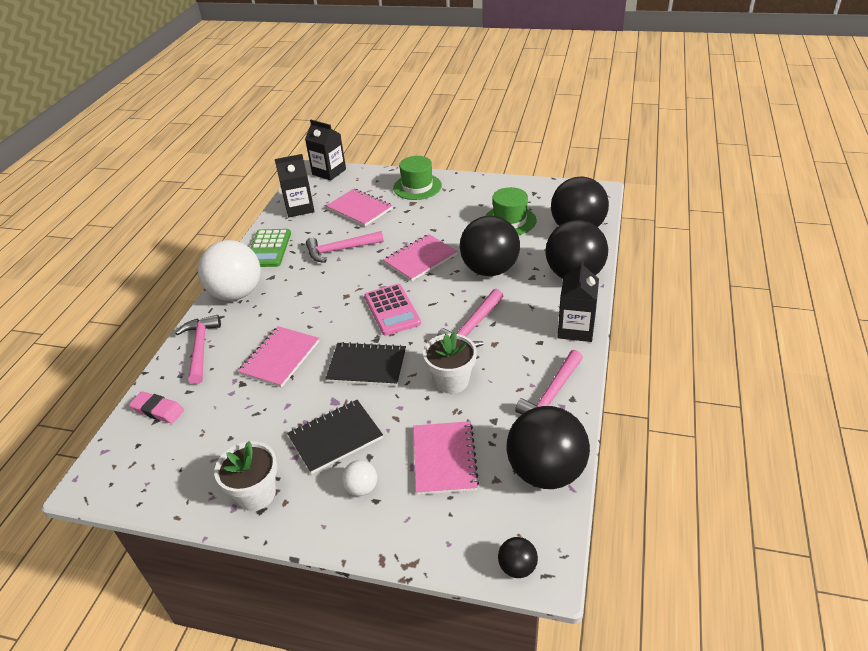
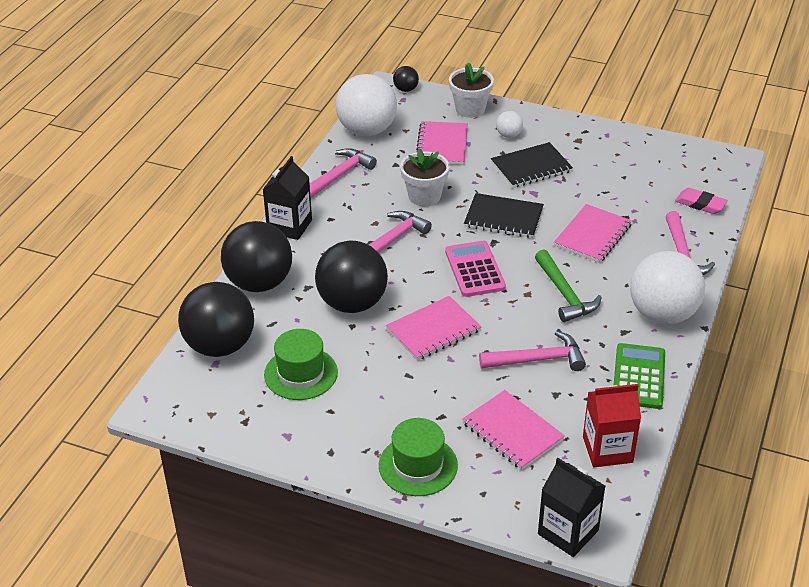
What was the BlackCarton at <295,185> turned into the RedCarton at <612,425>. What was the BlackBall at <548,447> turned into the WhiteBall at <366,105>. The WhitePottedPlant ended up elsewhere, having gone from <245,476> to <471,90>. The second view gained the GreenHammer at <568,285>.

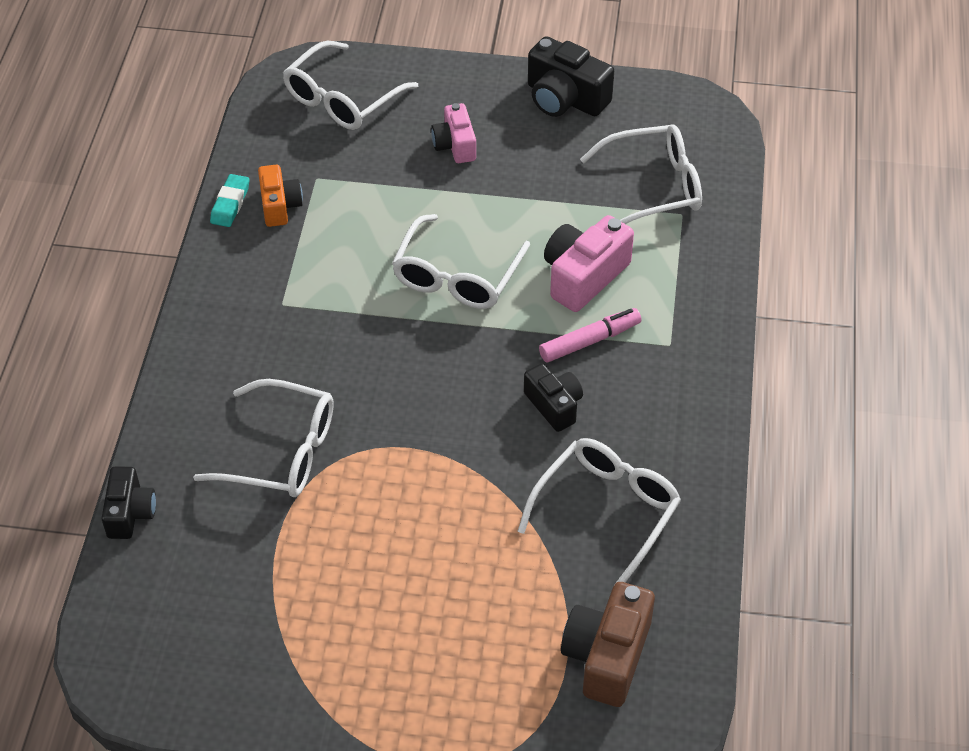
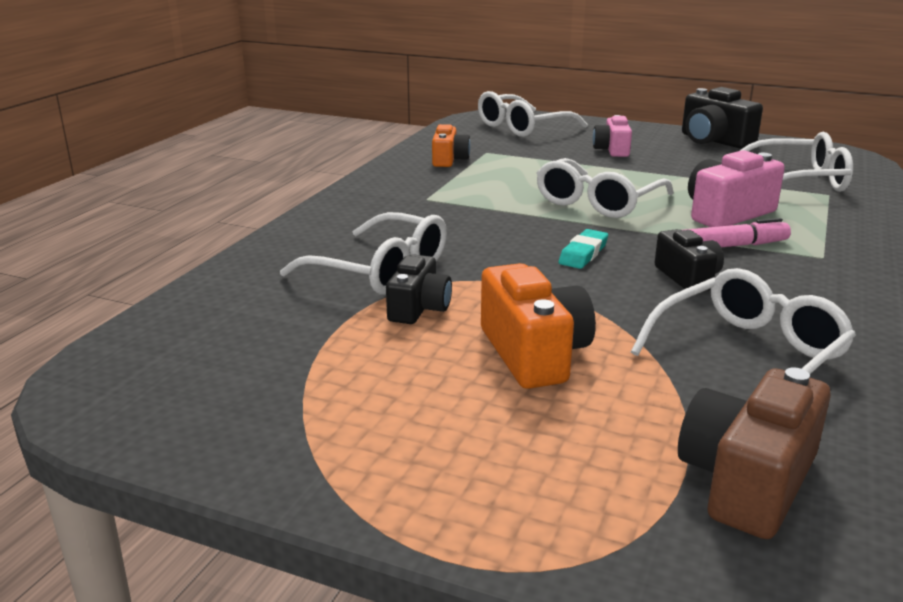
The AquaPencilEraser ended up elsewhere, having gone from <229,200> to <583,249>. The BlackCompactCamera ended up elsewhere, having gone from <129,503> to <419,289>. The second view gained the OrangeCompactCamera at <538,326>.

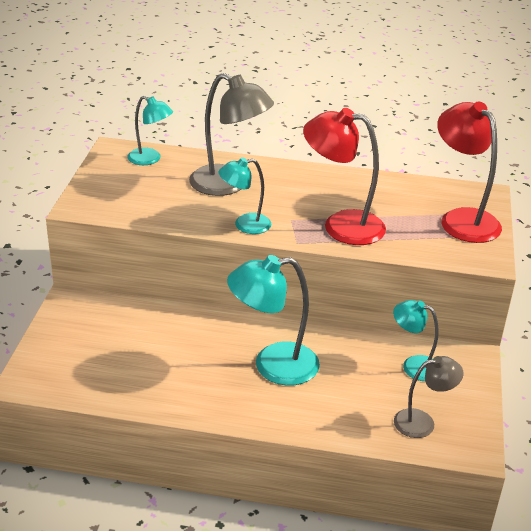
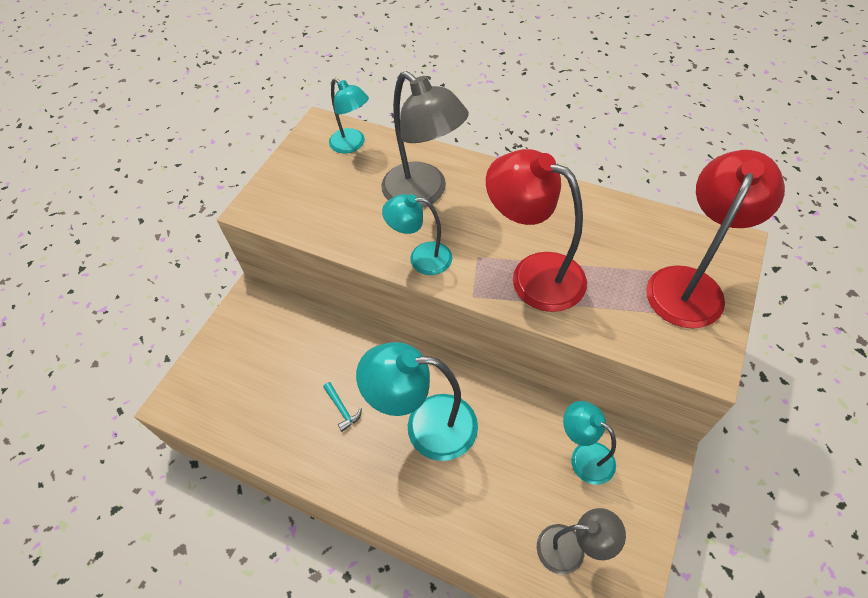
The RedDeskLamp at <469,172> ended up facing another way, 45 degrees clockwise from before. The second view gained the AquaHammer at <342,407>.

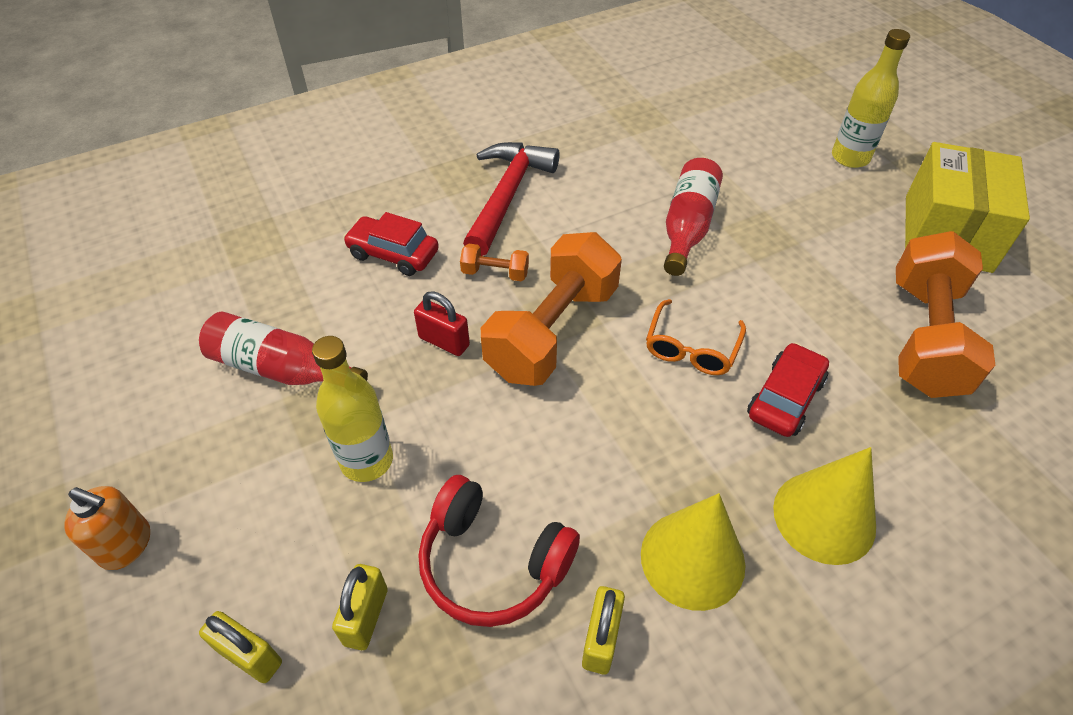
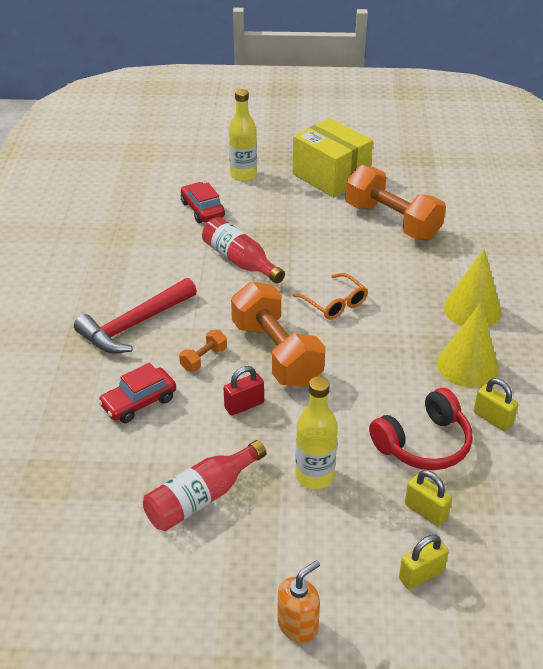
The RedHammer at <511,199> ended up facing another way, 90 degrees counterclockwise from before. The RedAutomobile ended up elsewhere, having gone from <788,390> to <203,202>.

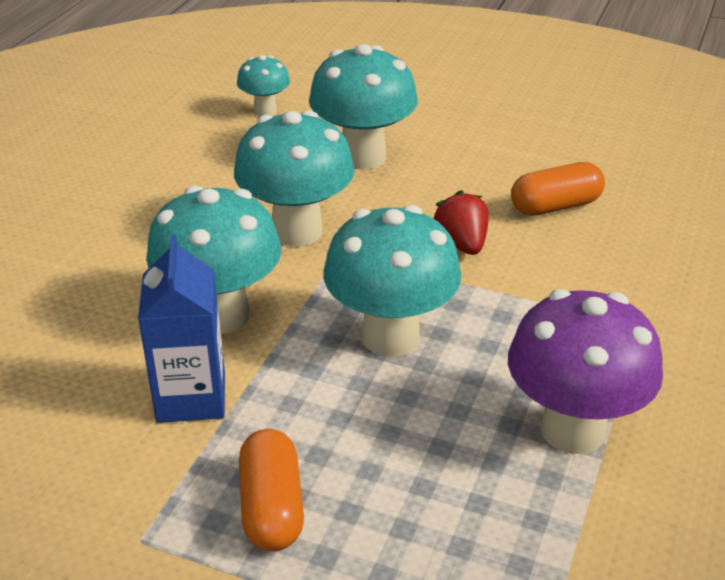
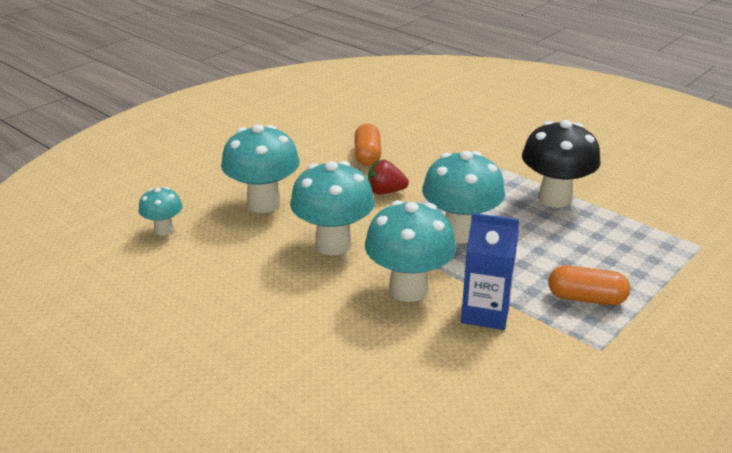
What was the RoyalPurpleToadstool at <585,371> turned into the BlackToadstool at <561,164>.

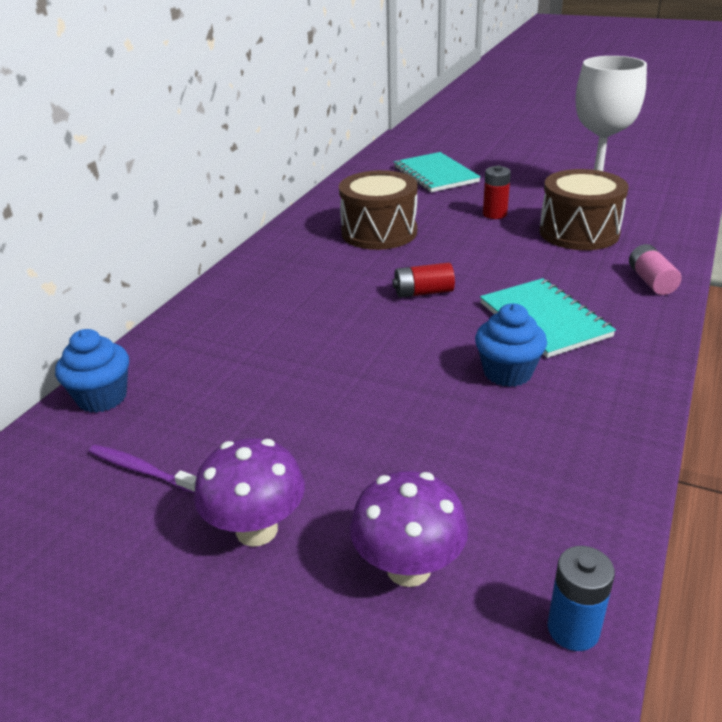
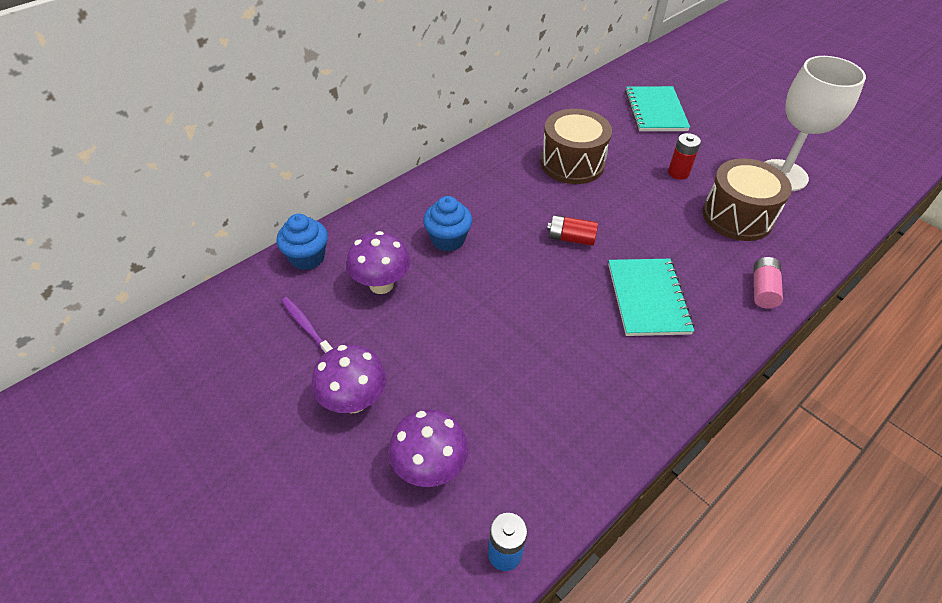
The RoyalBlueMuffin ended up elsewhere, having gone from <511,345> to <447,224>. The second view gained the RoyalPurpleToadstool at <378,262>.

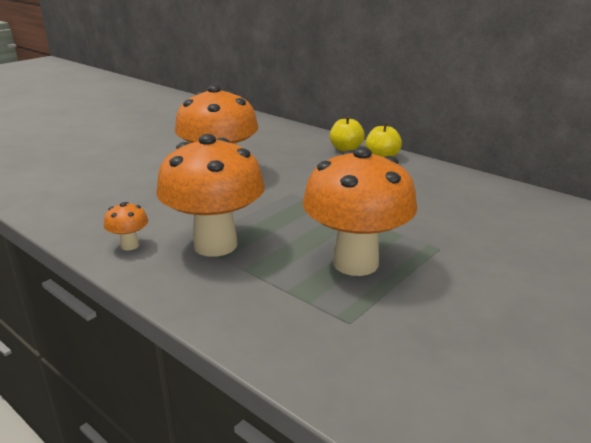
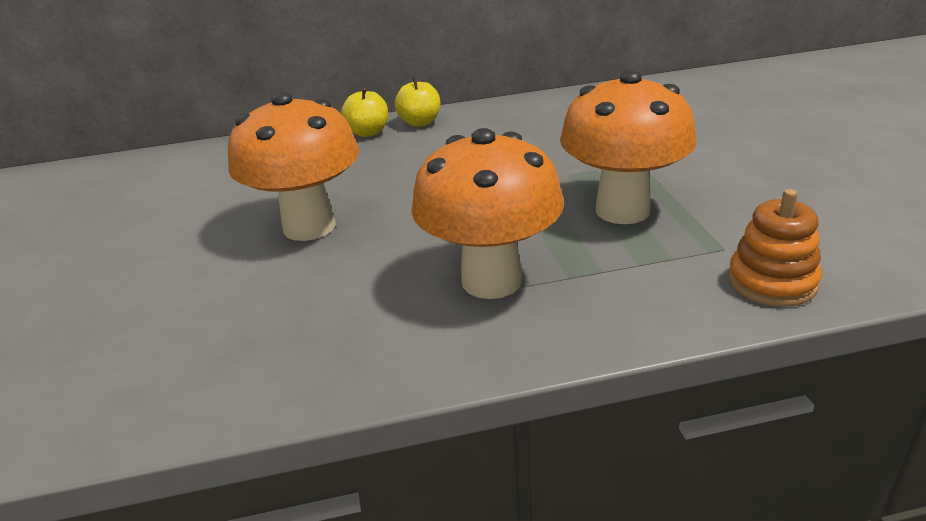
The second view lost the OrangeToadstool at <126,226>. The second view gained the OrangeStackingRings at <775,248>.

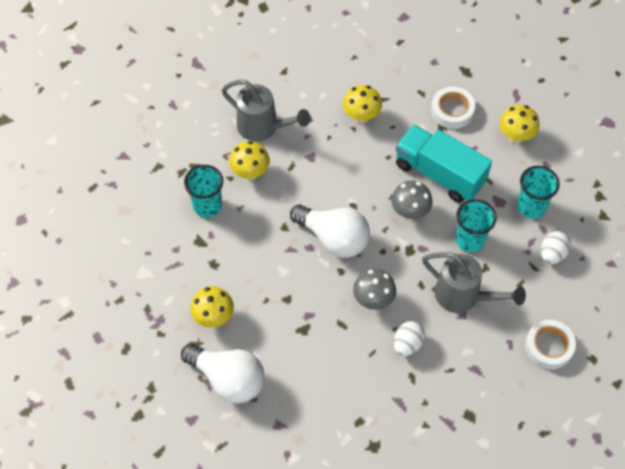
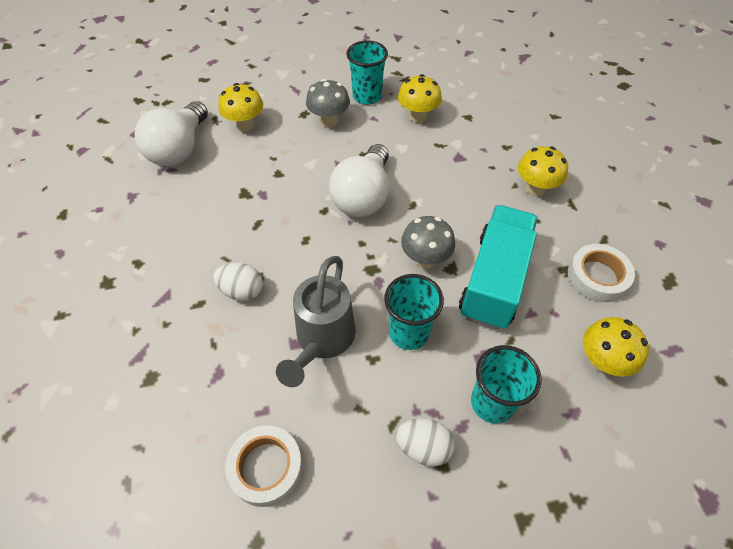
The second view lost the GreySprinklingCan at <266,110>. The GreyToadstool ended up elsewhere, having gone from <374,289> to <328,103>.

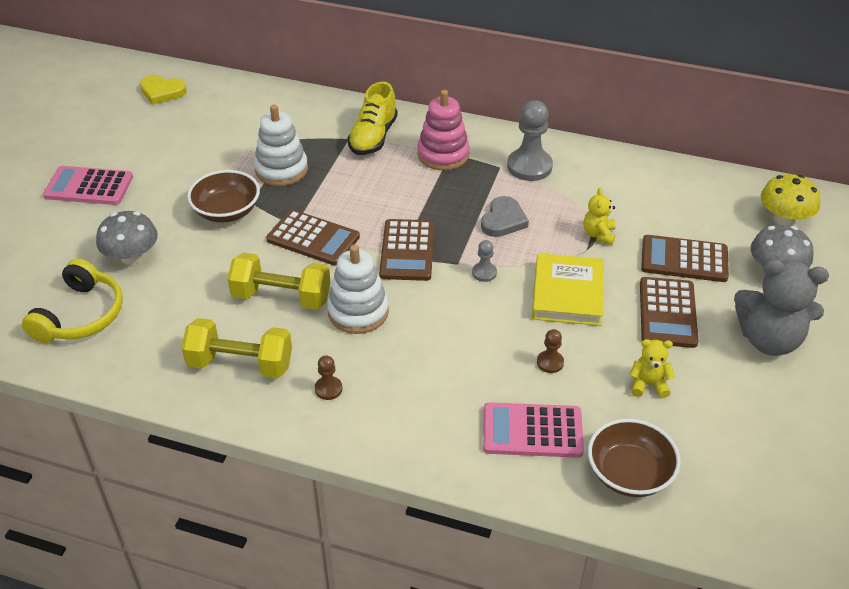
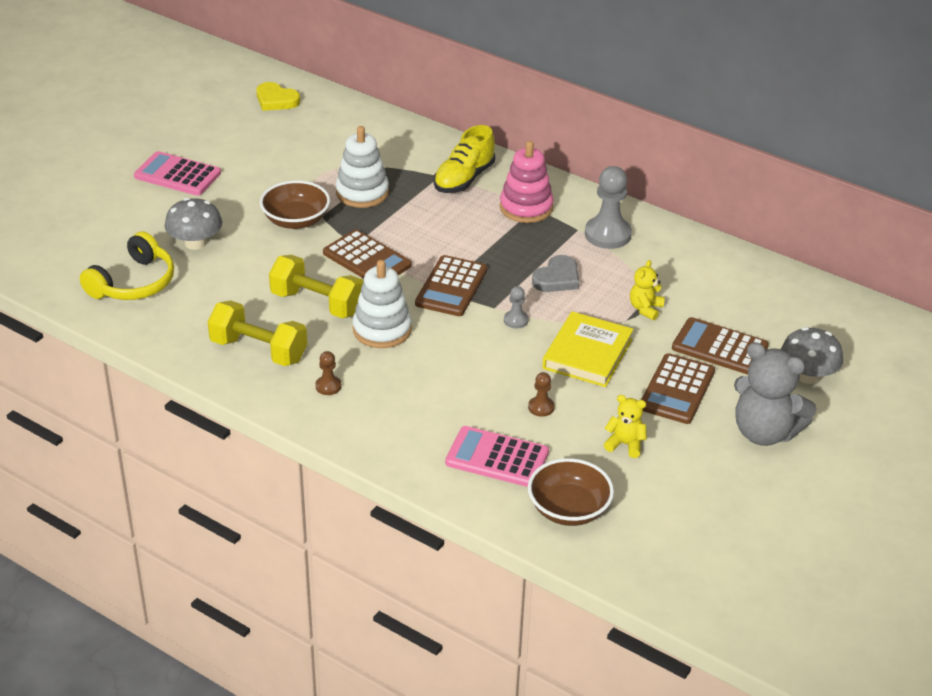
The second view lost the GoldenToadstool at <790,200>.

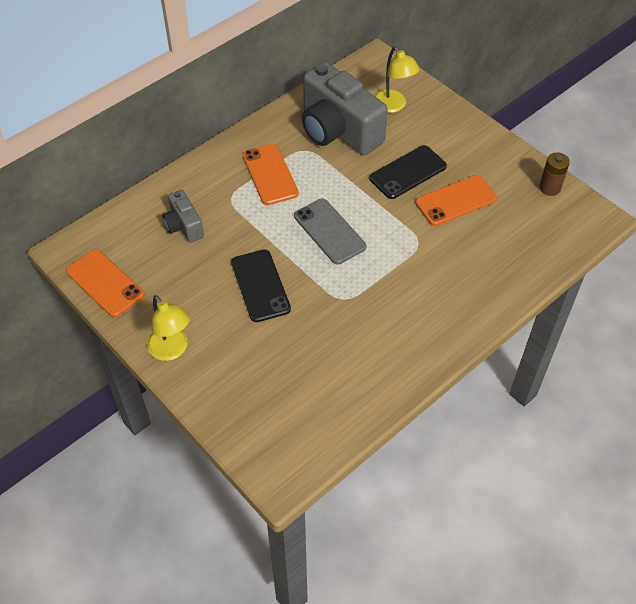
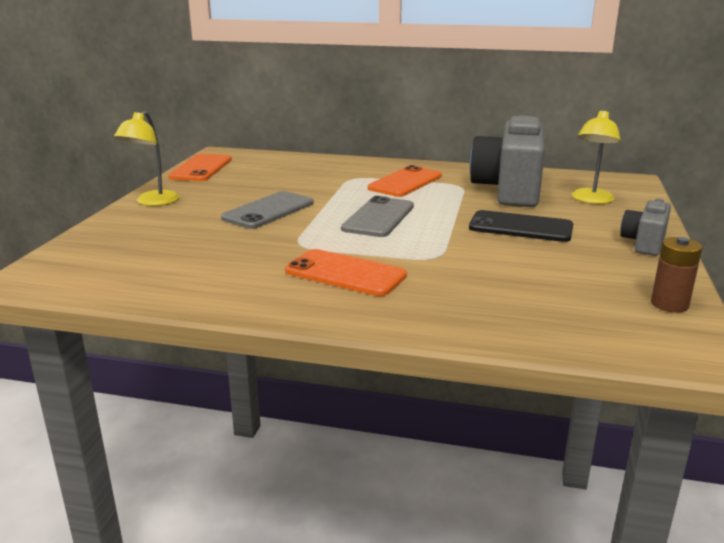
The OrangeSmartphone ended up elsewhere, having gone from <456,200> to <346,272>. The GreyCompactCamera ended up elsewhere, having gone from <183,216> to <645,227>. What was the BlackSmartphone at <261,285> turned into the GreySmartphone at <267,210>.

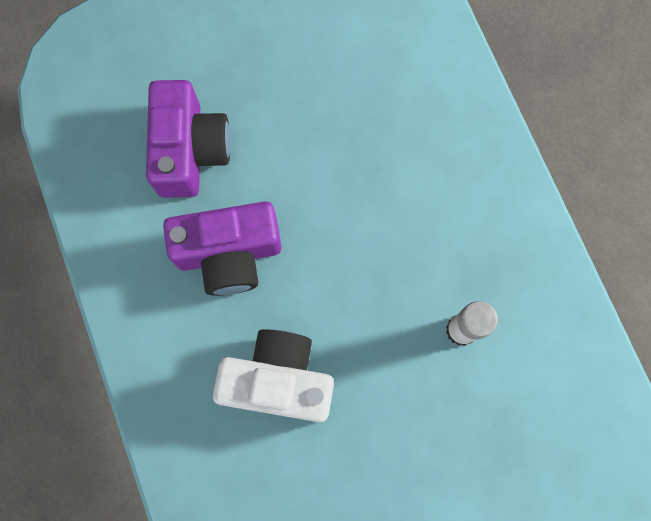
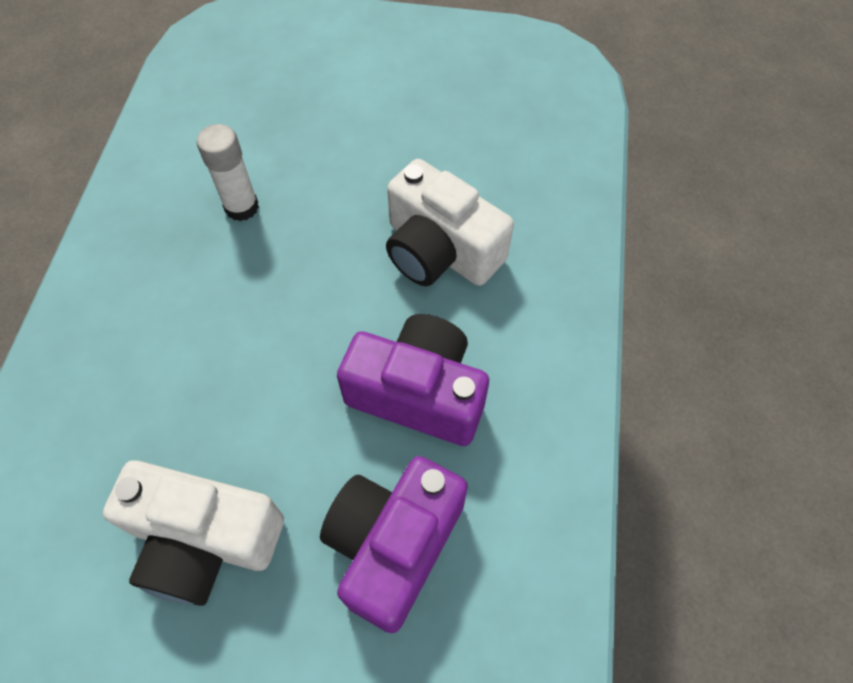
The second view gained the WhiteCompactCamera at <193,533>.

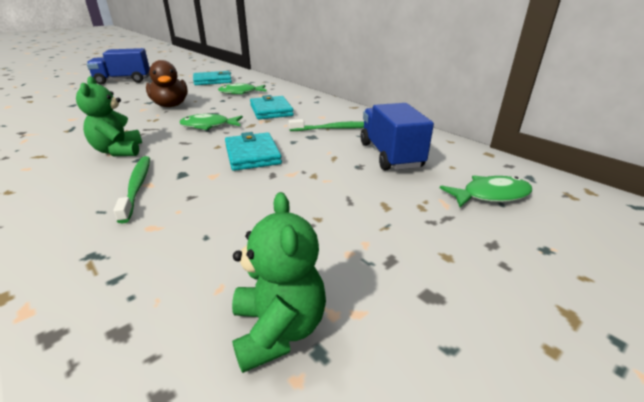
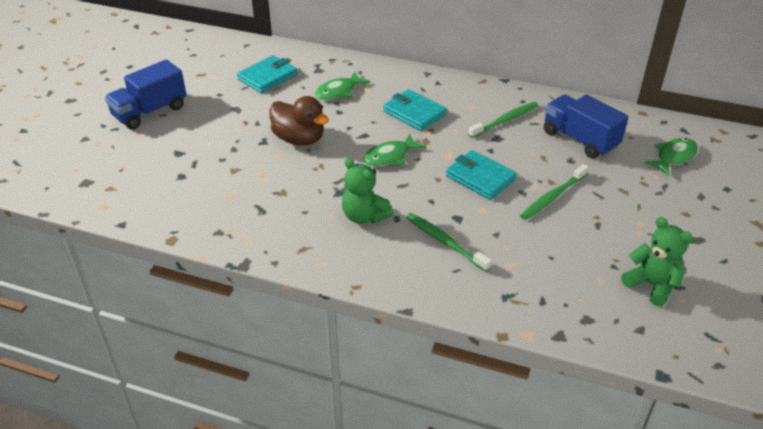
The second view gained the GreenToothbrush at <554,192>.

